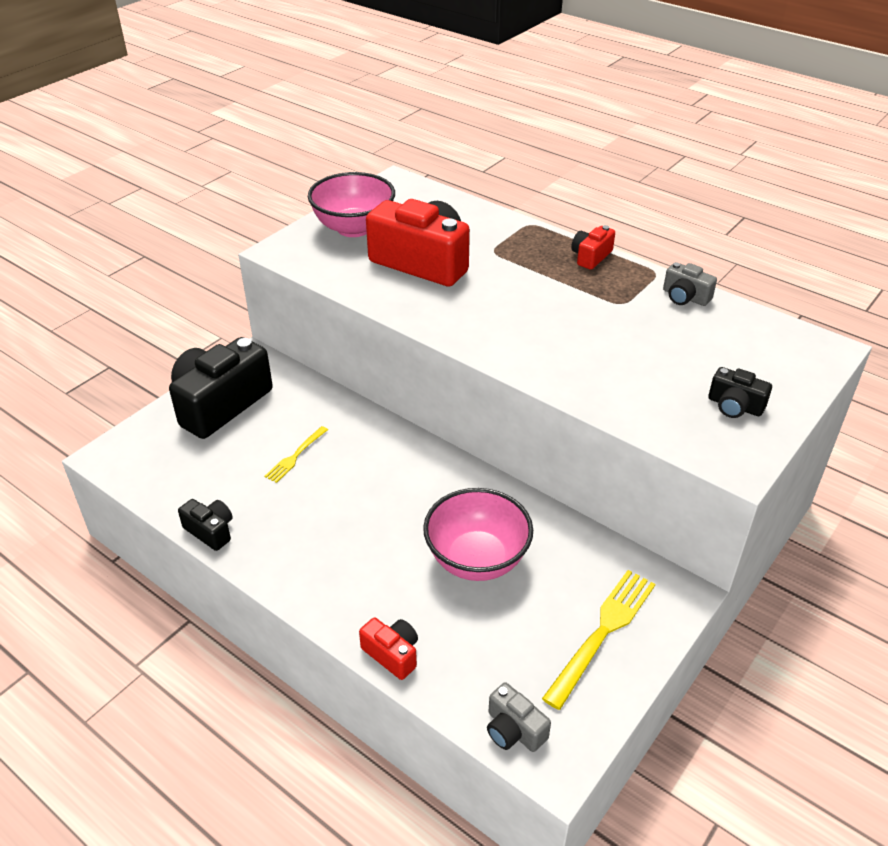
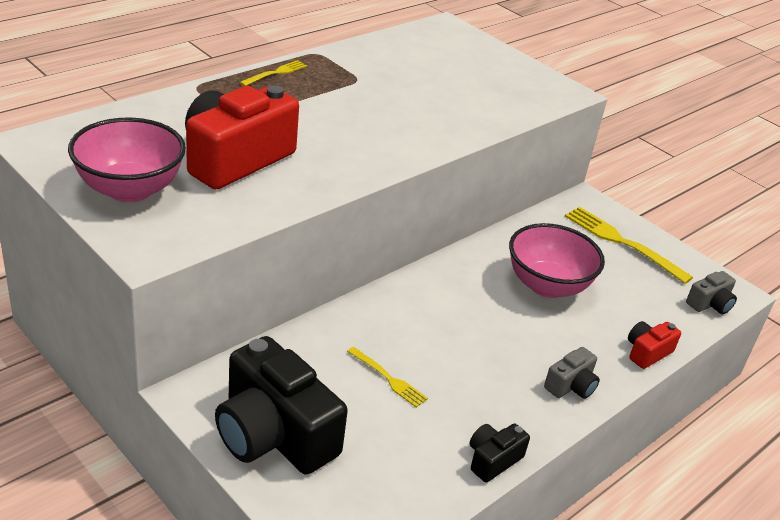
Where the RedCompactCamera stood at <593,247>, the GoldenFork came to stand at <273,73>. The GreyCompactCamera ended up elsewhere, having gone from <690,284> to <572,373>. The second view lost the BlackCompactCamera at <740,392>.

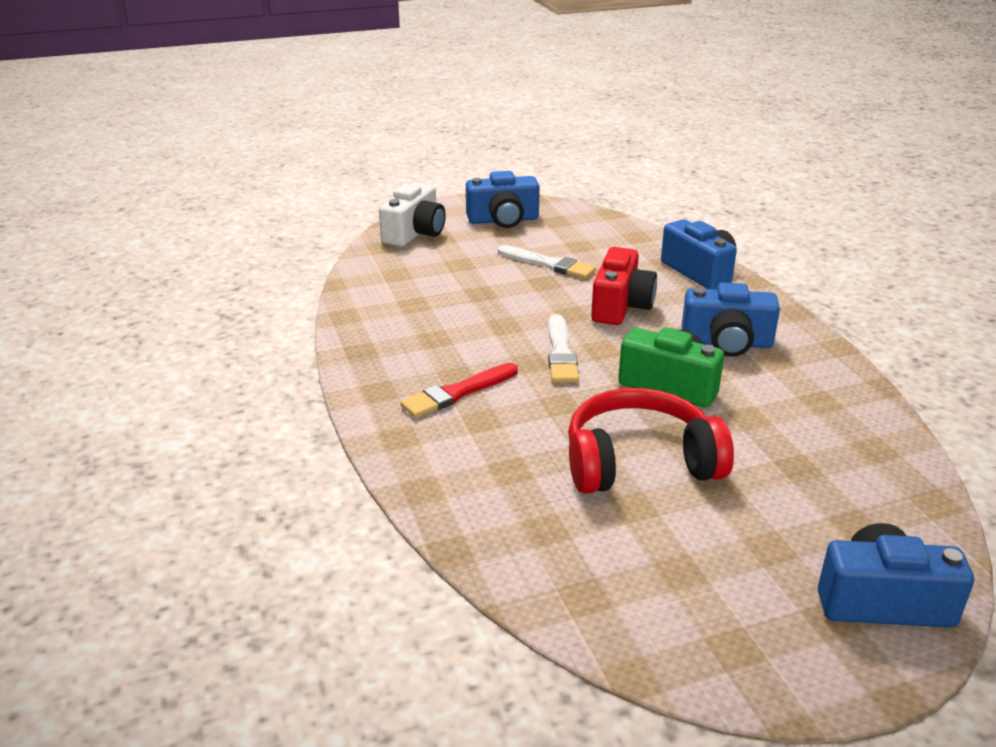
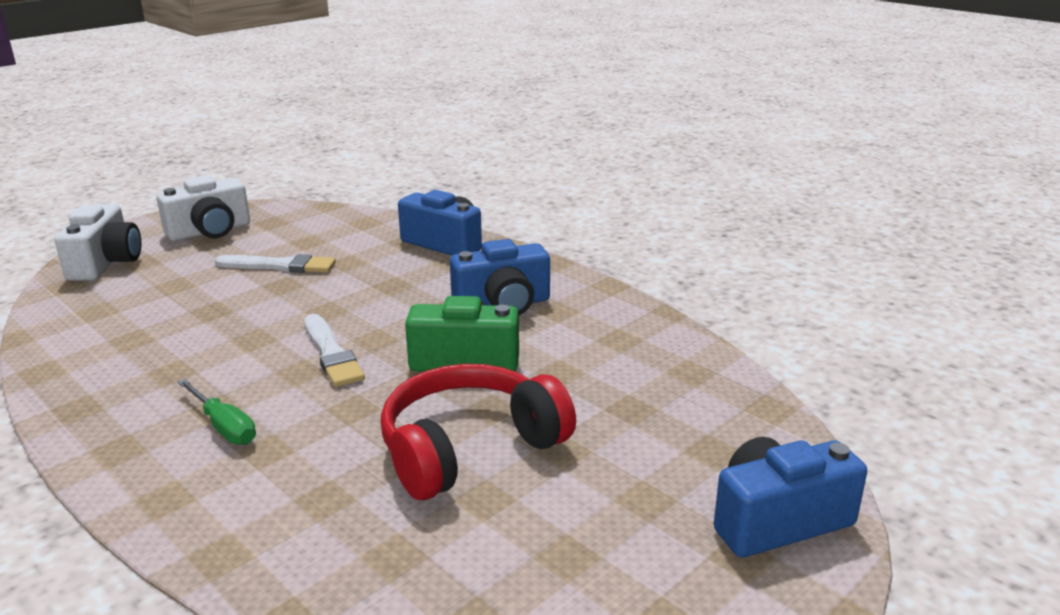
What was the RoyalBlueCompactCamera at <503,199> turned into the WhiteCompactCamera at <203,208>. The second view lost the RedCompactCamera at <624,286>. Where the RedPaintBrush stood at <459,390>, the GreenFlatScrewdriver came to stand at <217,412>.

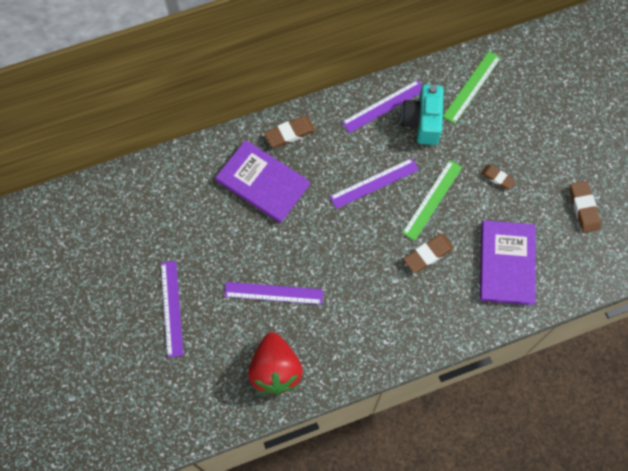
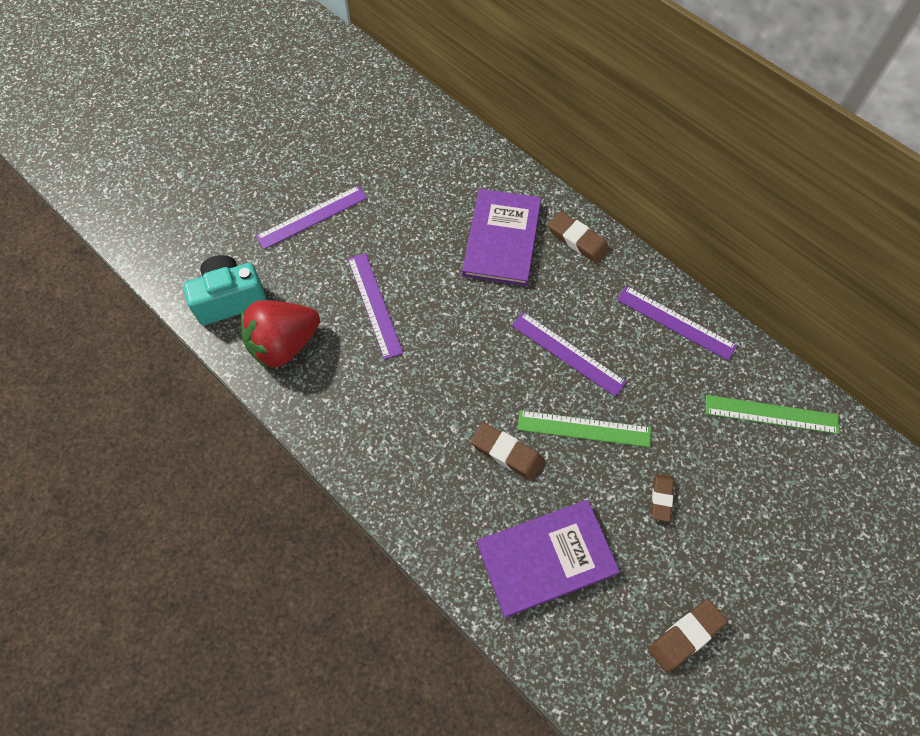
The AquaCompactCamera ended up elsewhere, having gone from <422,114> to <225,290>.

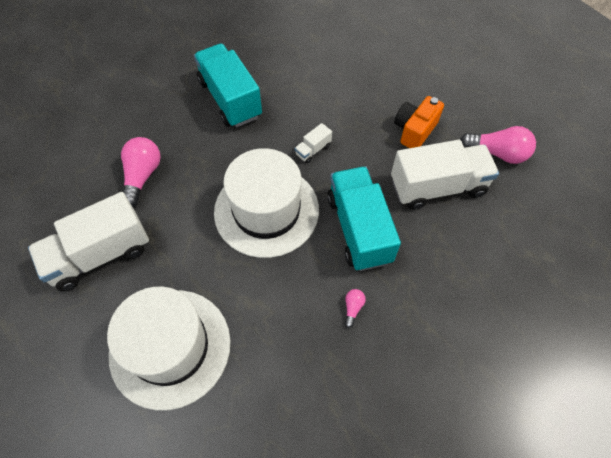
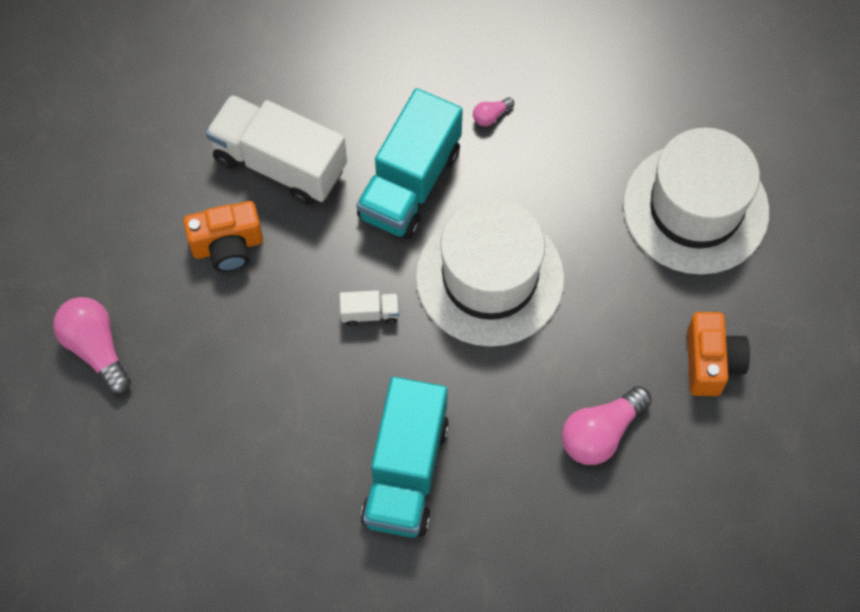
The PinkBulb ended up elsewhere, having gone from <498,145> to <92,346>. Where the WhiteTruck stood at <88,241>, the OrangeCompactCamera came to stand at <718,354>.

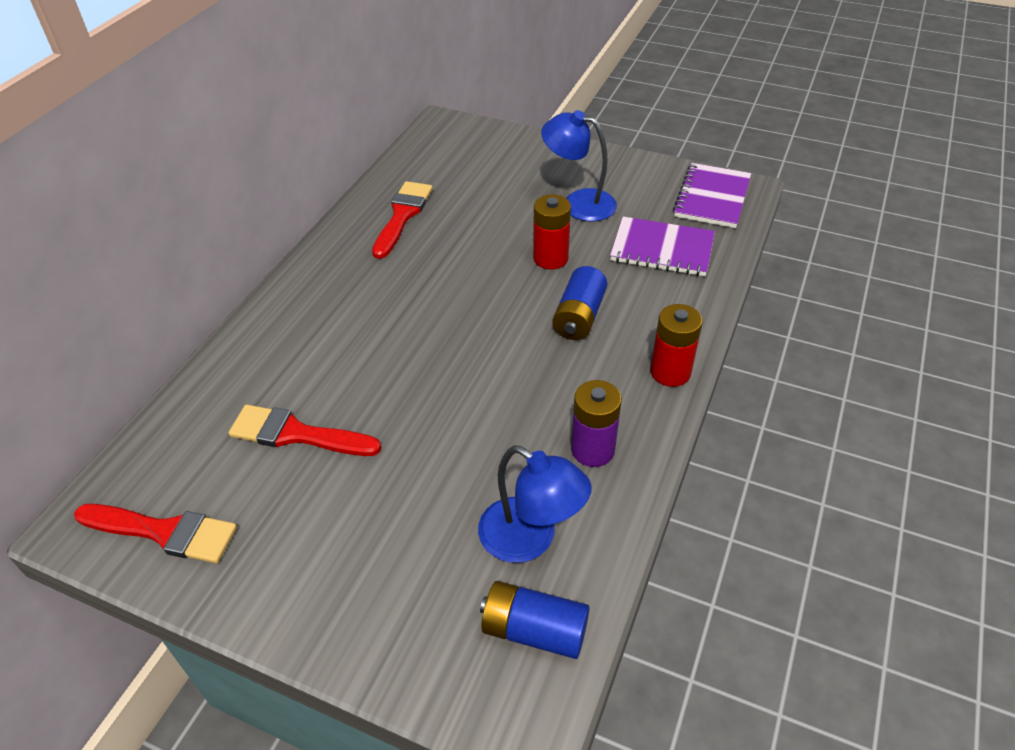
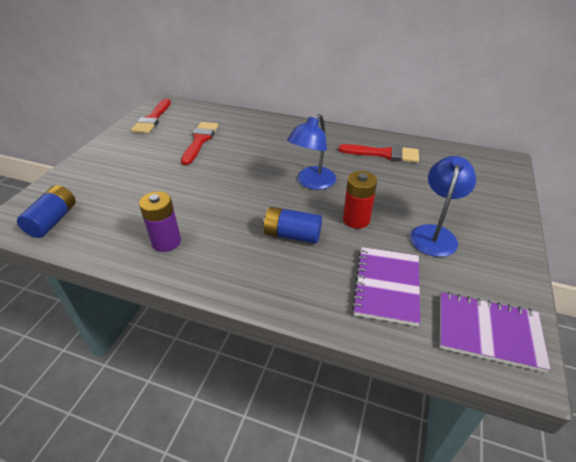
The second view lost the RedBattery at <676,345>. The RoyalBlueDeskLamp ended up elsewhere, having gone from <535,504> to <311,152>.

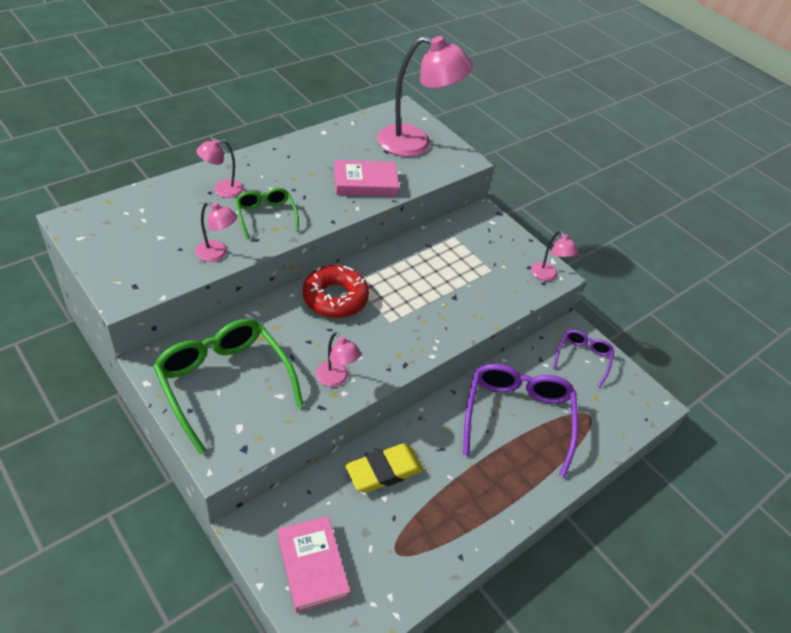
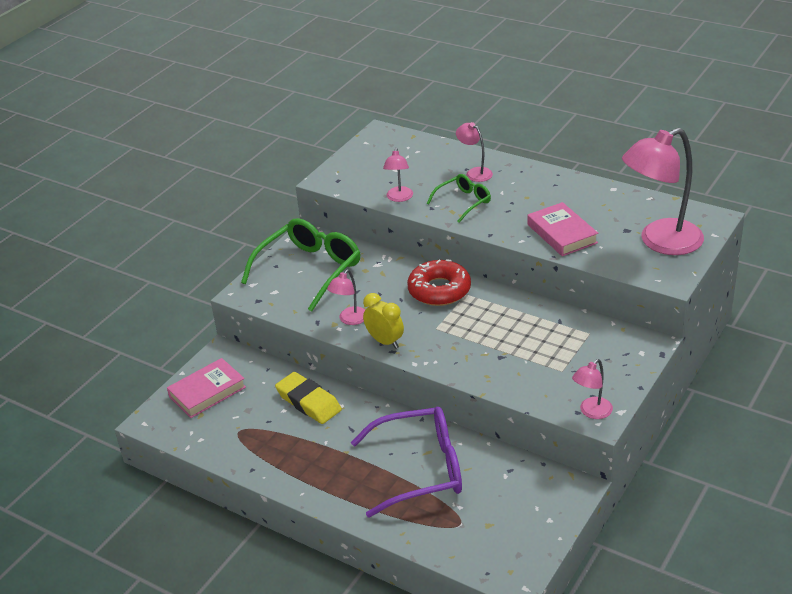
The PinkDeskLamp at <425,96> ended up facing another way, 75 degrees clockwise from before. The second view lost the RoyalPurpleSpectacles at <583,358>. The second view gained the GoldenClock at <383,321>.

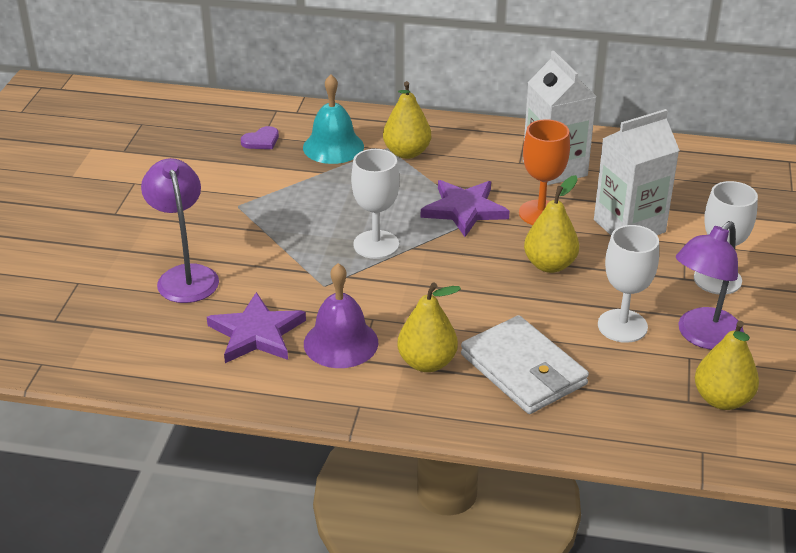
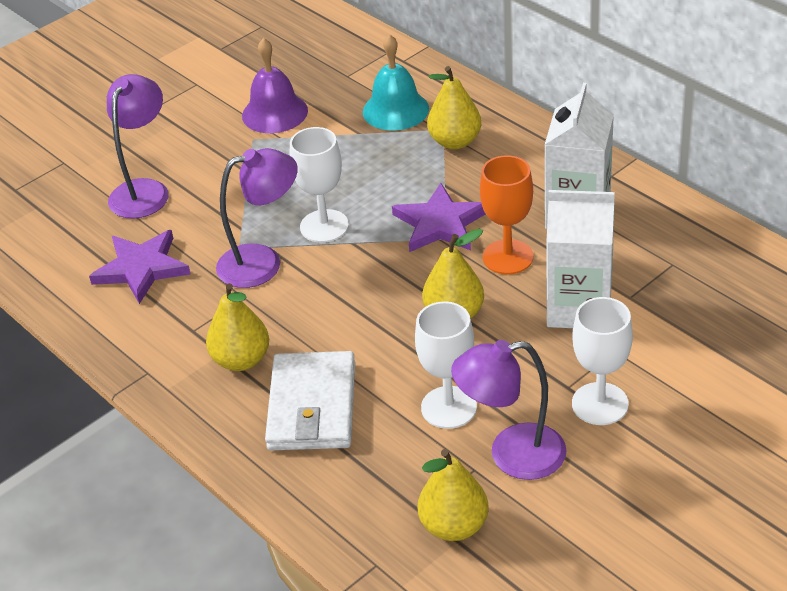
The second view lost the RoyalPurpleLoveHeart at <260,137>. The RoyalPurpleSchoolBell ended up elsewhere, having gone from <341,315> to <275,85>. The second view gained the RoyalPurpleDeskLamp at <257,218>.

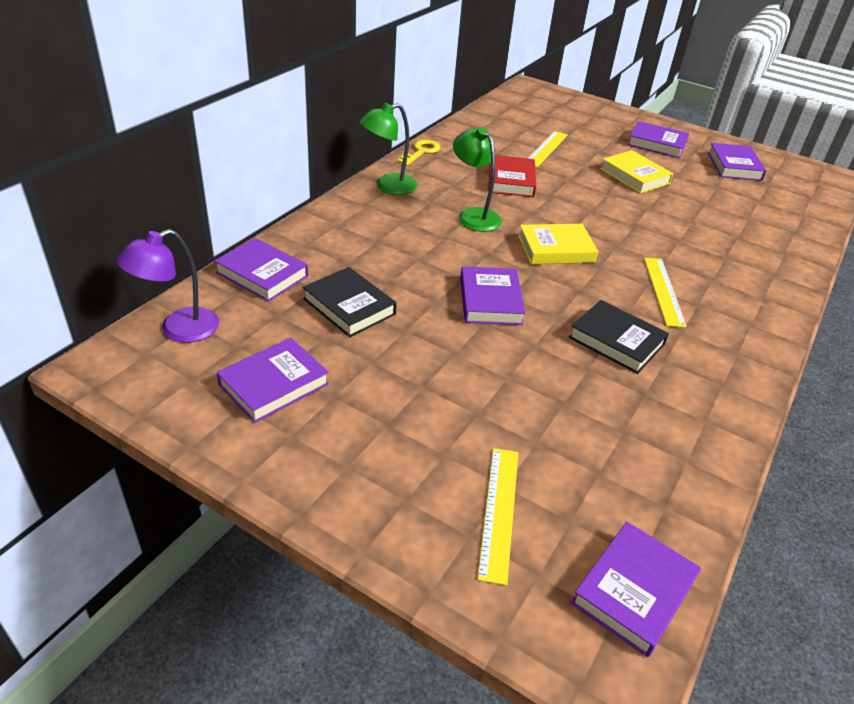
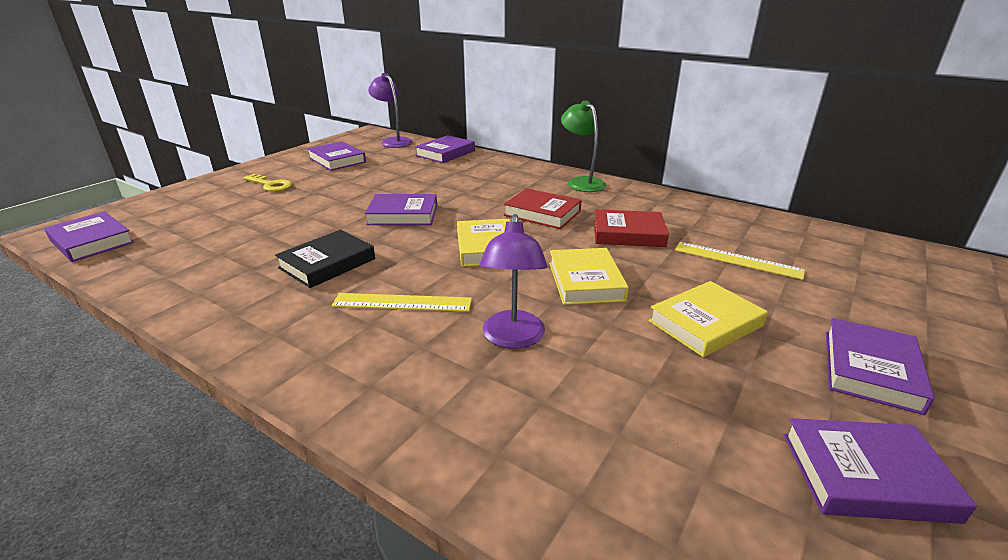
Where the GreenDeskLamp stood at <477,179>, the RedHardback came to stand at <543,208>. The GoldenDoorKey ended up elsewhere, having gone from <419,153> to <267,183>. The second view lost the BlackHardback at <350,302>. The second view lost the GoldenMeasuringStick at <497,517>. The second view gained the RoyalPurpleDeskLamp at <513,281>. The second view gained the GoldenHardback at <589,276>.

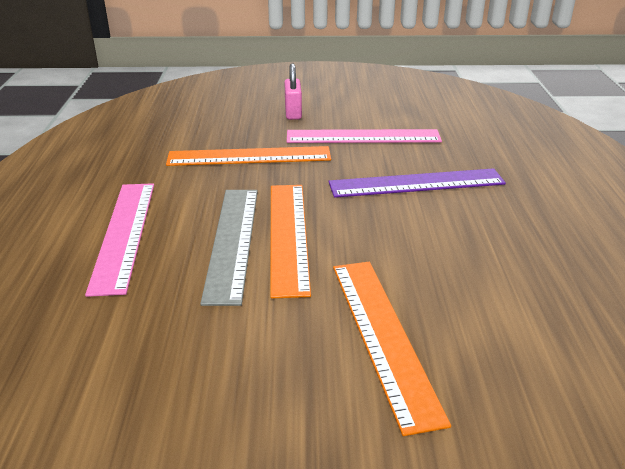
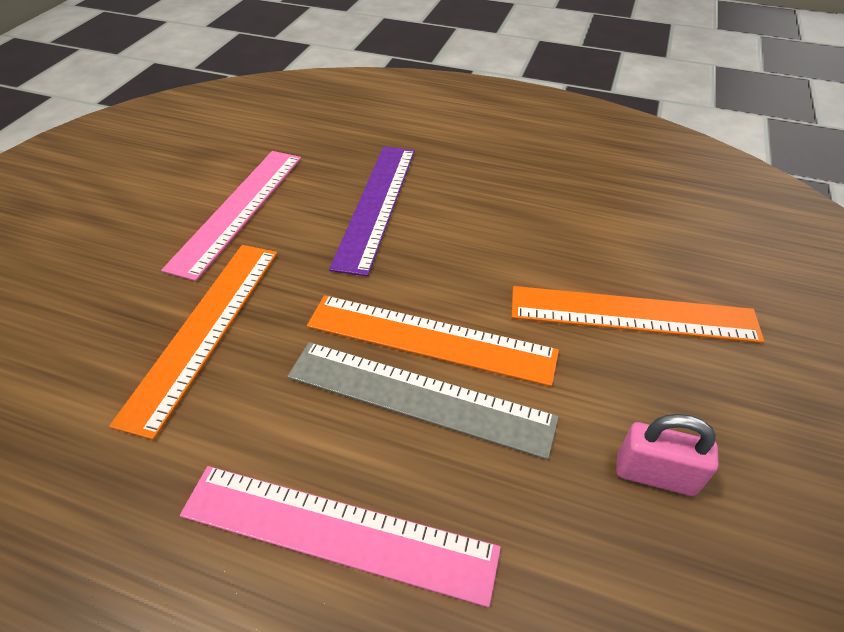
The PinkSmallLock ended up elsewhere, having gone from <293,91> to <667,455>.

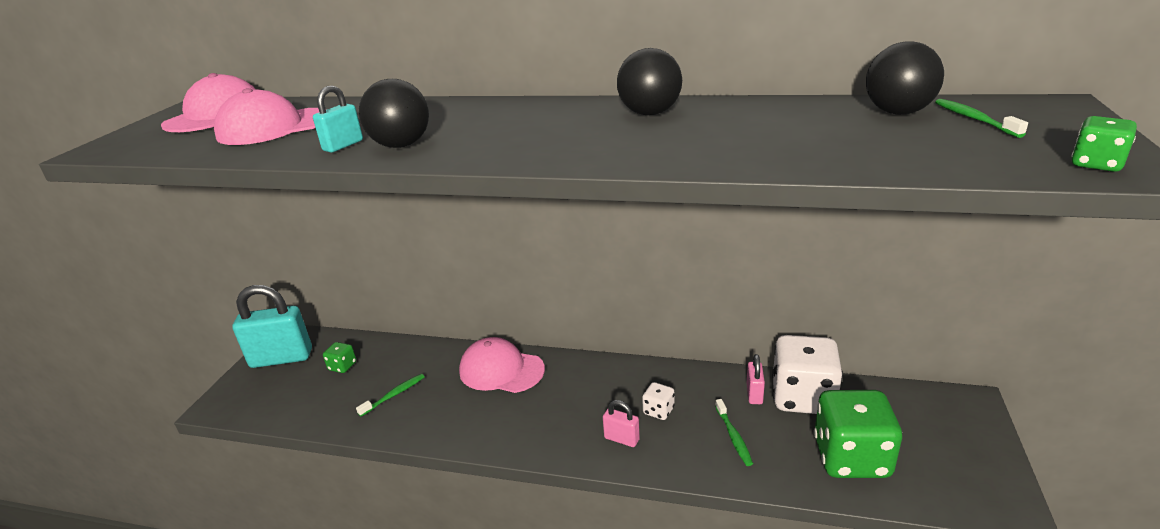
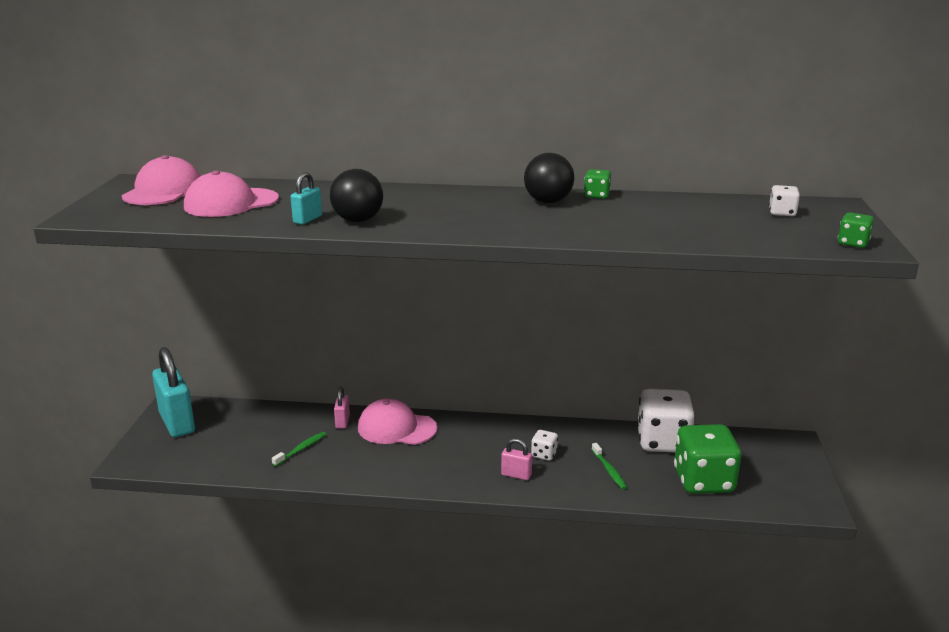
The second view lost the BlackBall at <905,78>. Where the GreenToothbrush stood at <981,118>, the WhiteDice came to stand at <784,200>. The AquaSmallLock at <272,326> ended up facing another way, 75 degrees clockwise from before. The GreenDice ended up elsewhere, having gone from <339,357> to <597,184>. The PinkSmallLock ended up elsewhere, having gone from <756,379> to <342,408>.

